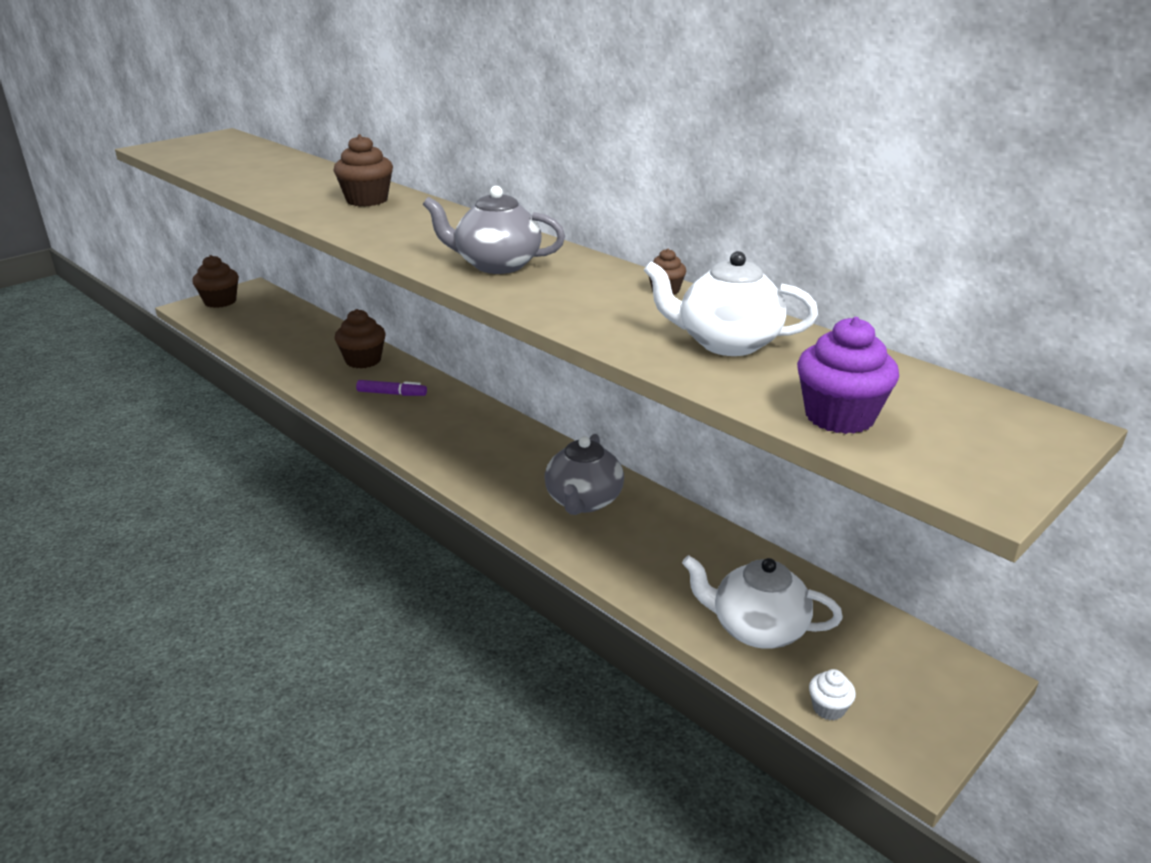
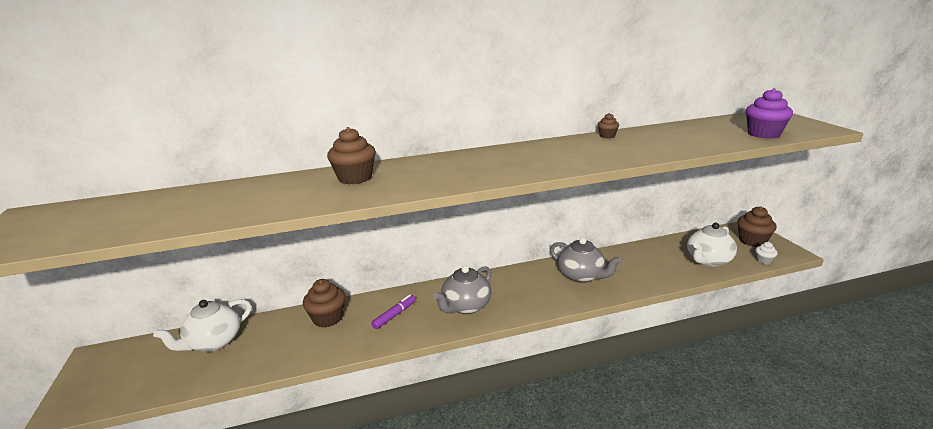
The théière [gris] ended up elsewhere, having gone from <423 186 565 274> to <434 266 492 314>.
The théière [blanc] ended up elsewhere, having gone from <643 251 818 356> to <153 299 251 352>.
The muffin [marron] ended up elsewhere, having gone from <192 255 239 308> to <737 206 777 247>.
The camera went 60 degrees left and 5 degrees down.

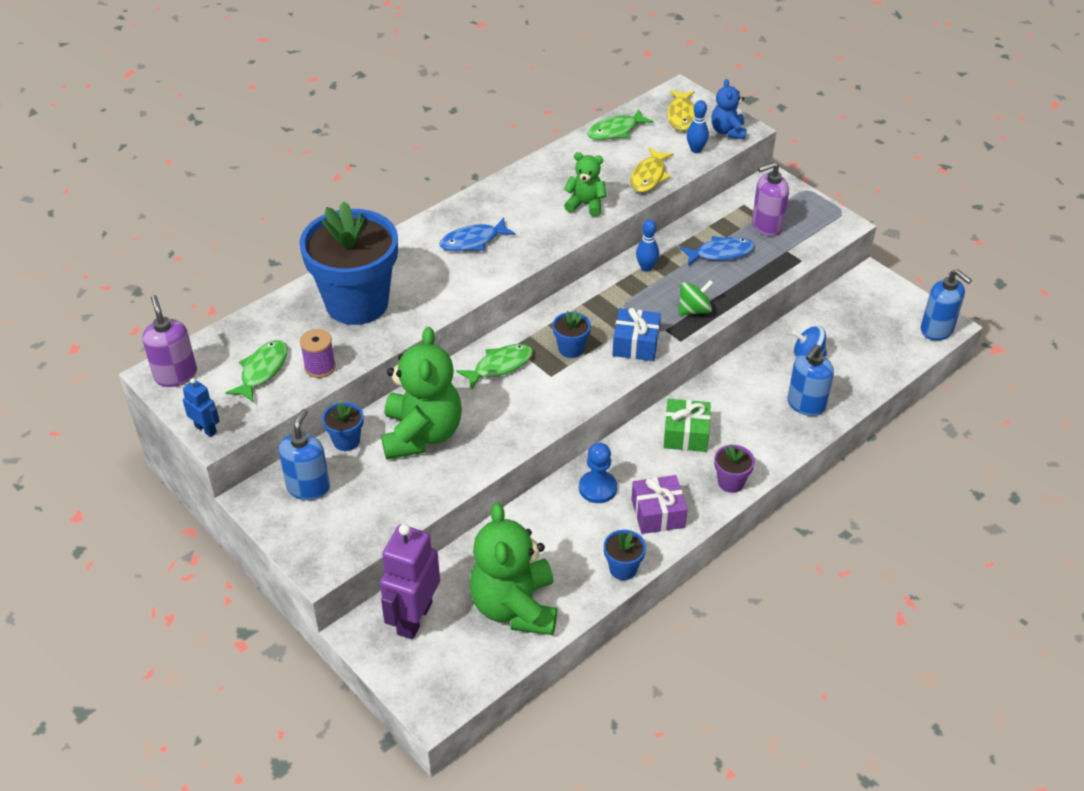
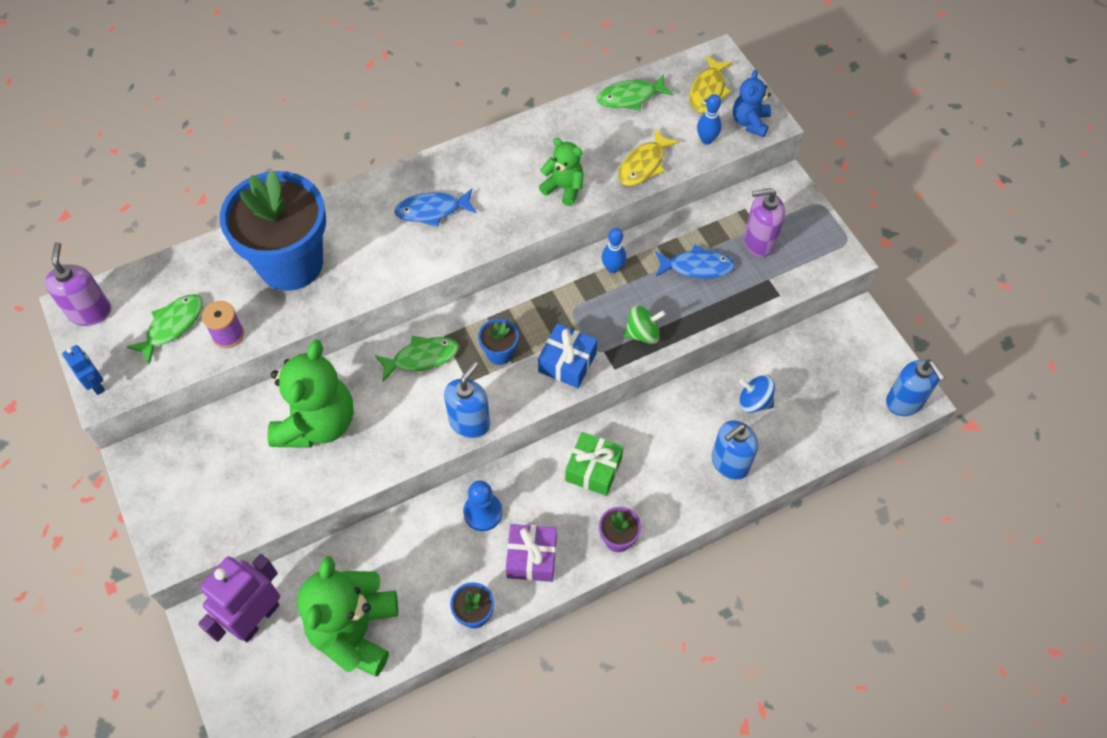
The second view lost the pot de fleurs [bleu] at <322 402 364 451>.
The distributeur de savon [bleu] ended up elsewhere, having gone from <279 409 330 500> to <444 361 490 438>.
The camera went 15 degrees right and 15 degrees up.

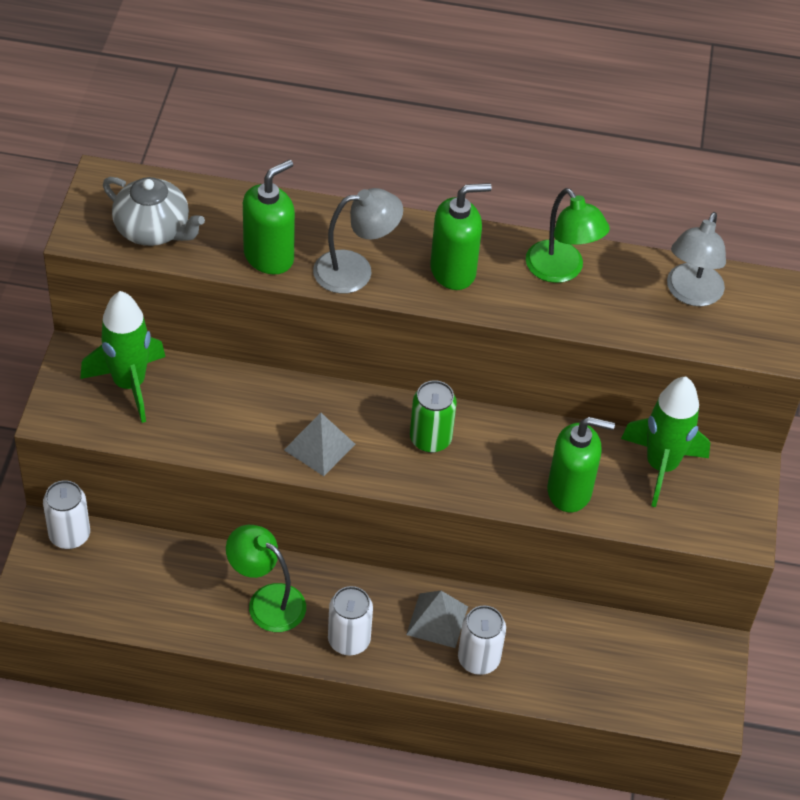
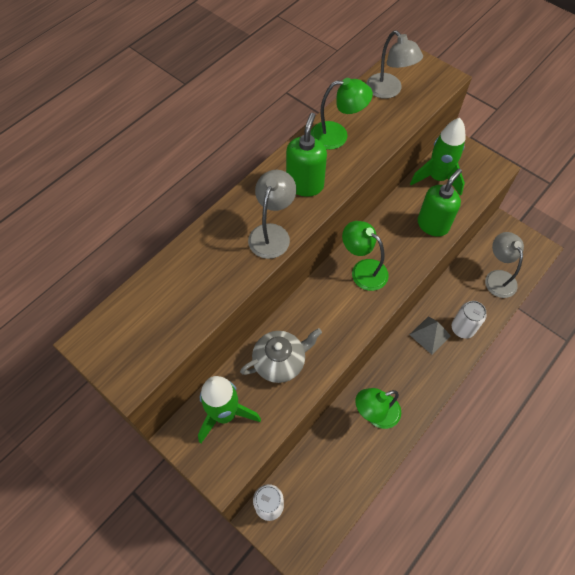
The second view lost the distributeur de savon [vert] at <243 160 295 274>.
The théière [gris] ended up elsewhere, having gone from <103 177 205 246> to <240 328 322 383>.
Where the canette [vert] stood at <410 380 457 453>, the lampe [vert] came to stand at <342 221 389 291>.
The second view lost the pyramide [gris] at <284 413 356 476>.
The second view lost the canette [blanc] at <328 586 373 655>.
The second view gained the lampe [gris] at <485 232 524 298>.
The camera went 55 degrees left and 10 degrees up.

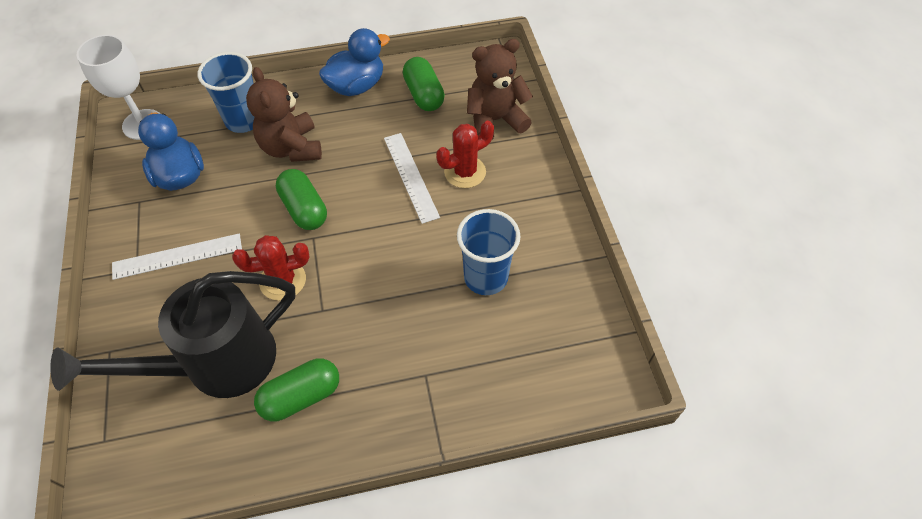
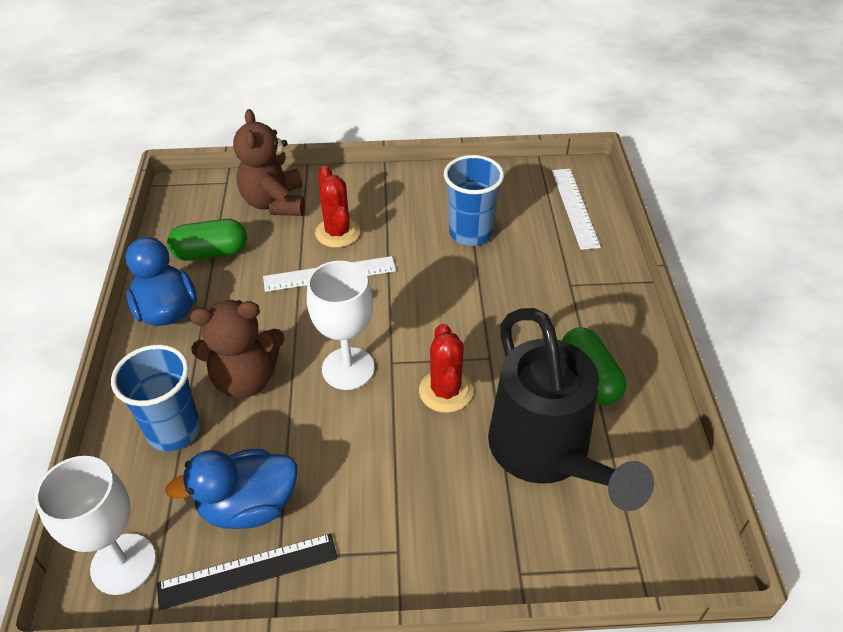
Where the gélule [vert] stood at <276 169 327 230>, the verre à pied [blanc] came to stand at <307 261 375 390>.
The règle [blanc] ended up elsewhere, having gone from <112 234 242 280> to <552 169 601 250>.
The second view gained the règle [noir] at <157 533 338 610>.
The camera went 80 degrees left and 10 degrees down.

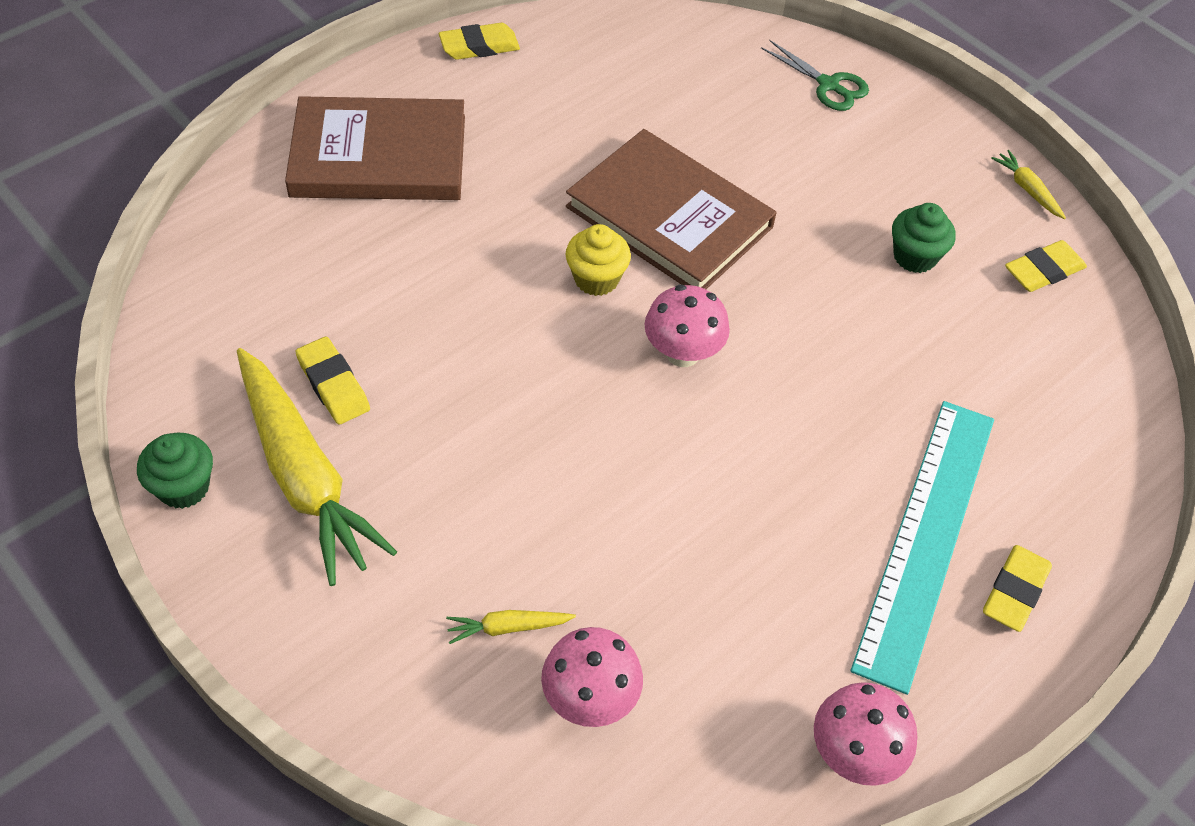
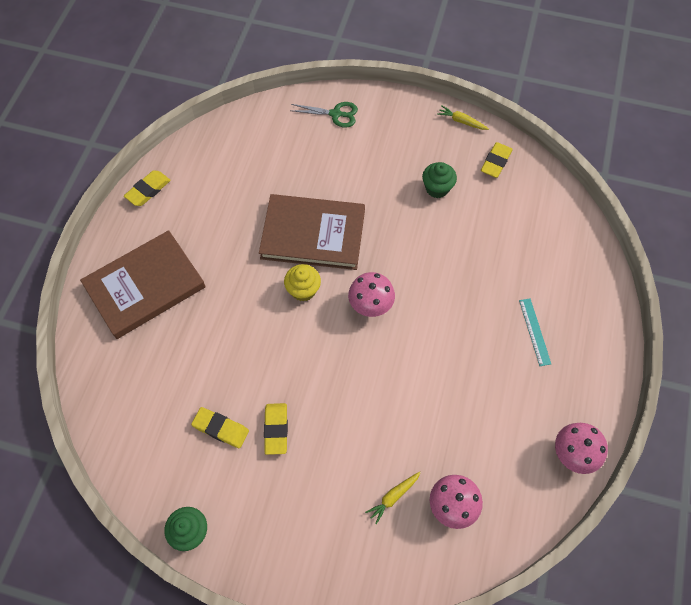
The second view lost the carotte [jaune] at <237 348 397 586>.
The size of the règle [turquoise] at <850 401 994 695> changed by a factor of 0.42.
The gomme [jaune] ended up elsewhere, having gone from <983 545 1052 632> to <264 403 288 455>.
The camera went 30 degrees left and 10 degrees up.

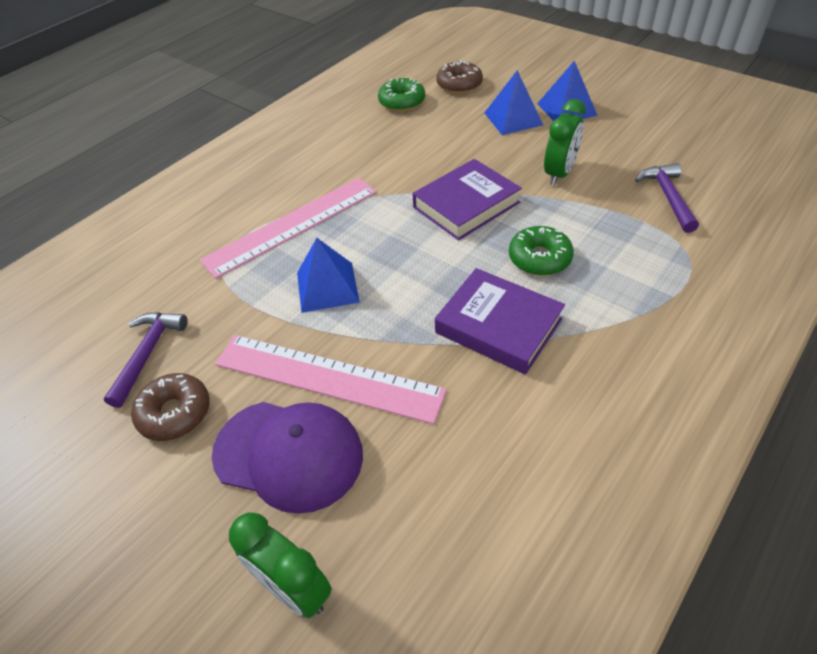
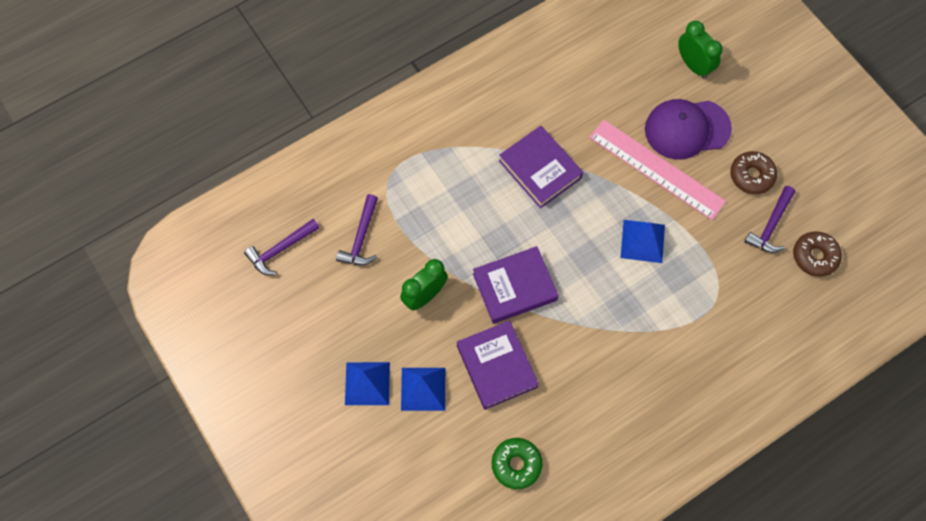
The beignet [marron] ended up elsewhere, having gone from <436 60 483 94> to <793 231 842 277>.
The second view lost the règle [rose] at <200 178 377 279>.
The second view lost the beignet [vert] at <509 226 574 276>.
The casquette [violet] at <212 402 363 514> ended up facing another way, 45 degrees counterclockwise from before.
The second view gained the marteau [violet] at <244 219 319 275>.
The second view gained the livre [violet] at <457 320 539 410>.
The camera went 165 degrees left and 20 degrees up.

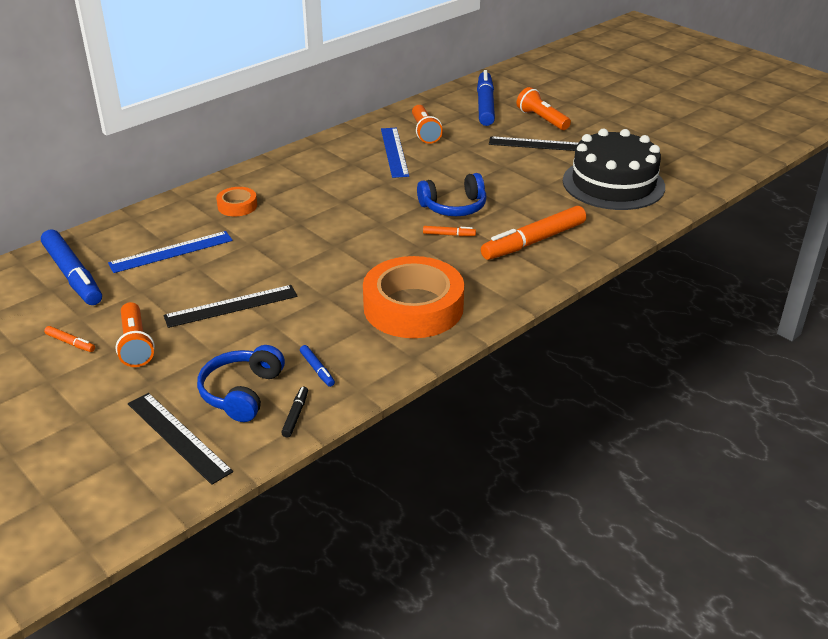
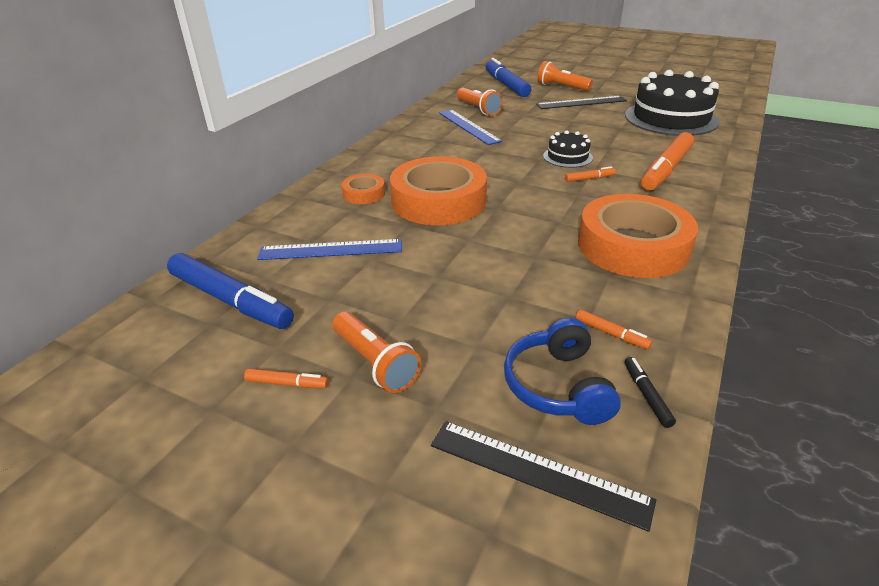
Where the casque audio [bleu] stood at <417 173 486 216>, the gâteau [noir] came to stand at <543 130 593 168>.
The règle [bleu] at <108 231 233 273> ended up facing another way, 45 degrees clockwise from before.
The second view lost the règle [noir] at <163 285 298 328>.
What was the feutre [bleu] at <300 345 335 387> turned into the feutre [orange] at <576 310 652 349>.
The second view gained the ruban adhésif [orange] at <390 156 487 225>.
The camera went 20 degrees left and 0 degrees up.

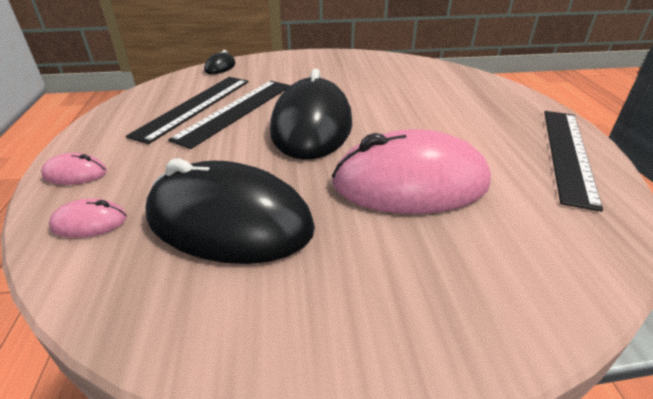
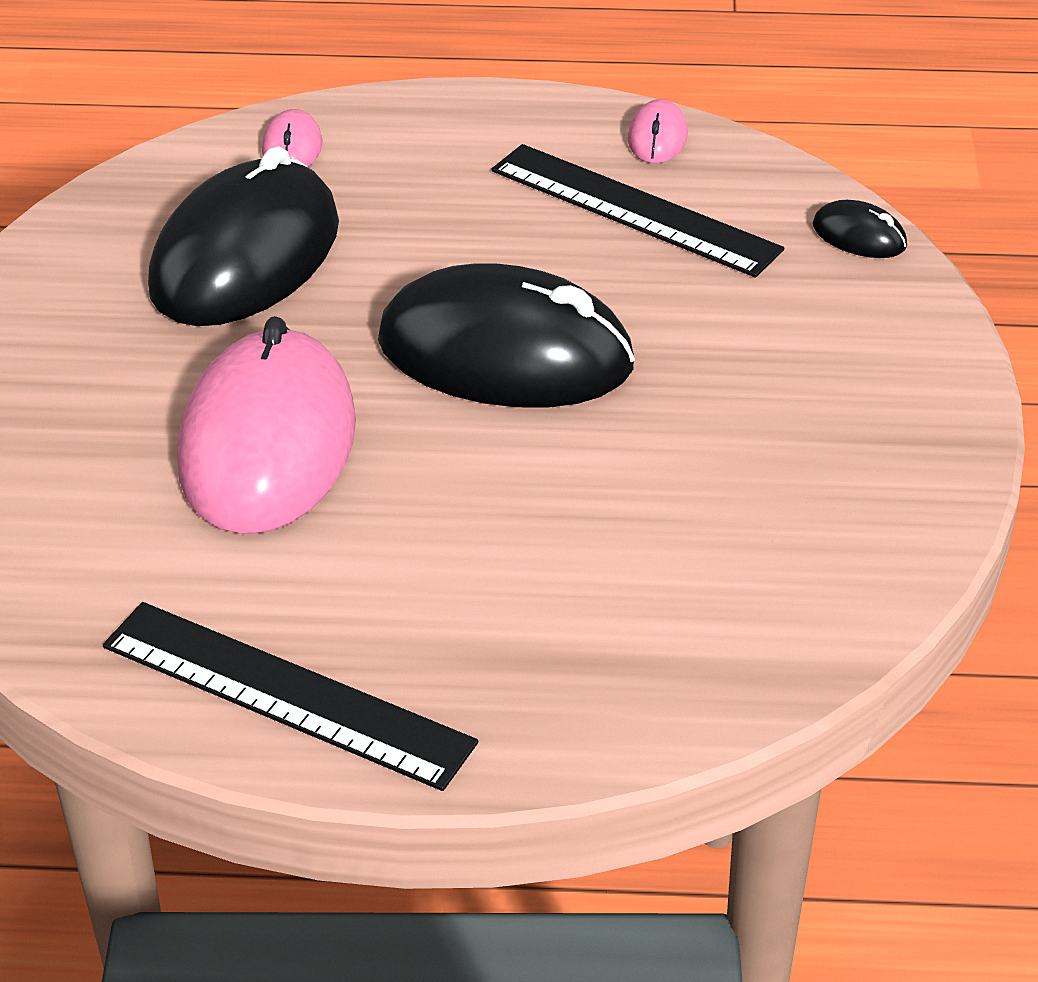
The second view lost the règle [noir] at <168 81 290 149>.
The souris [rose] ended up elsewhere, having gone from <41 153 107 185> to <627 99 688 163>.
The camera went 100 degrees right and 5 degrees up.

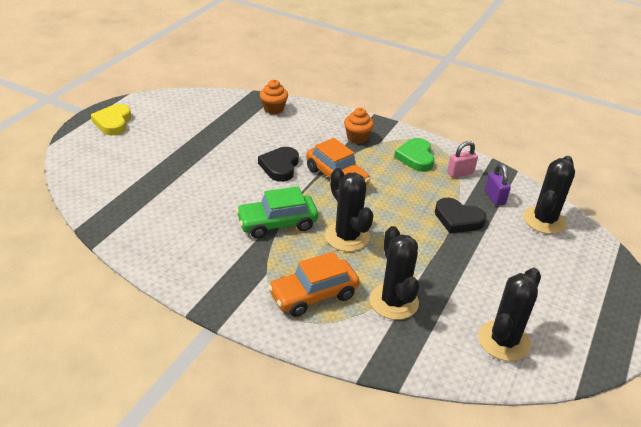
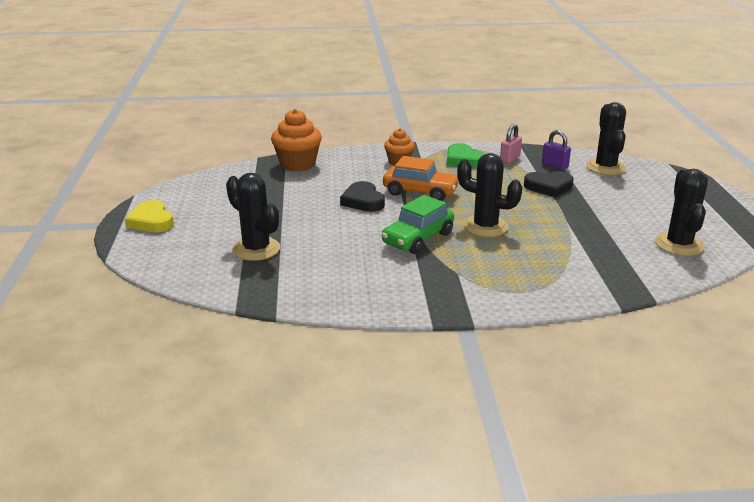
The size of the muffin [orange] at <260 80 288 114> changed by a factor of 1.62.
The cactus [noir] ended up elsewhere, having gone from <370 226 419 320> to <226 173 280 261>.
The second view lost the voiture [orange] at <268 252 359 317>.
The camera went 30 degrees left and 10 degrees down.

